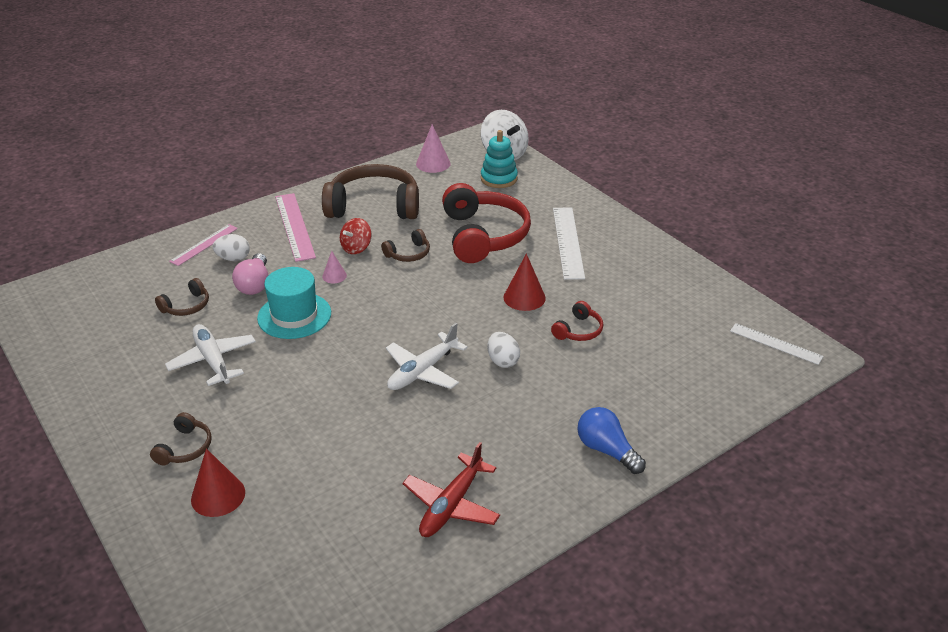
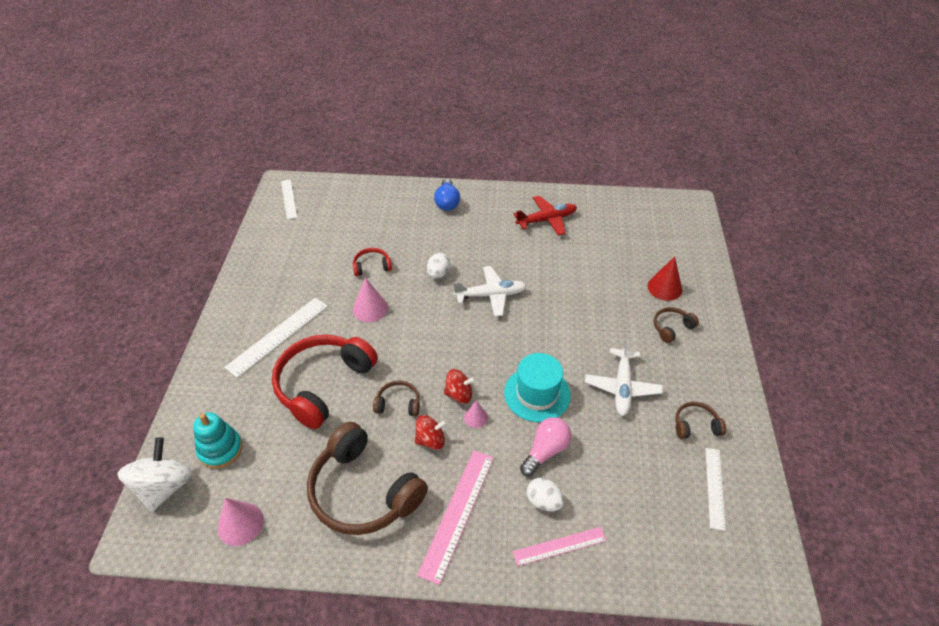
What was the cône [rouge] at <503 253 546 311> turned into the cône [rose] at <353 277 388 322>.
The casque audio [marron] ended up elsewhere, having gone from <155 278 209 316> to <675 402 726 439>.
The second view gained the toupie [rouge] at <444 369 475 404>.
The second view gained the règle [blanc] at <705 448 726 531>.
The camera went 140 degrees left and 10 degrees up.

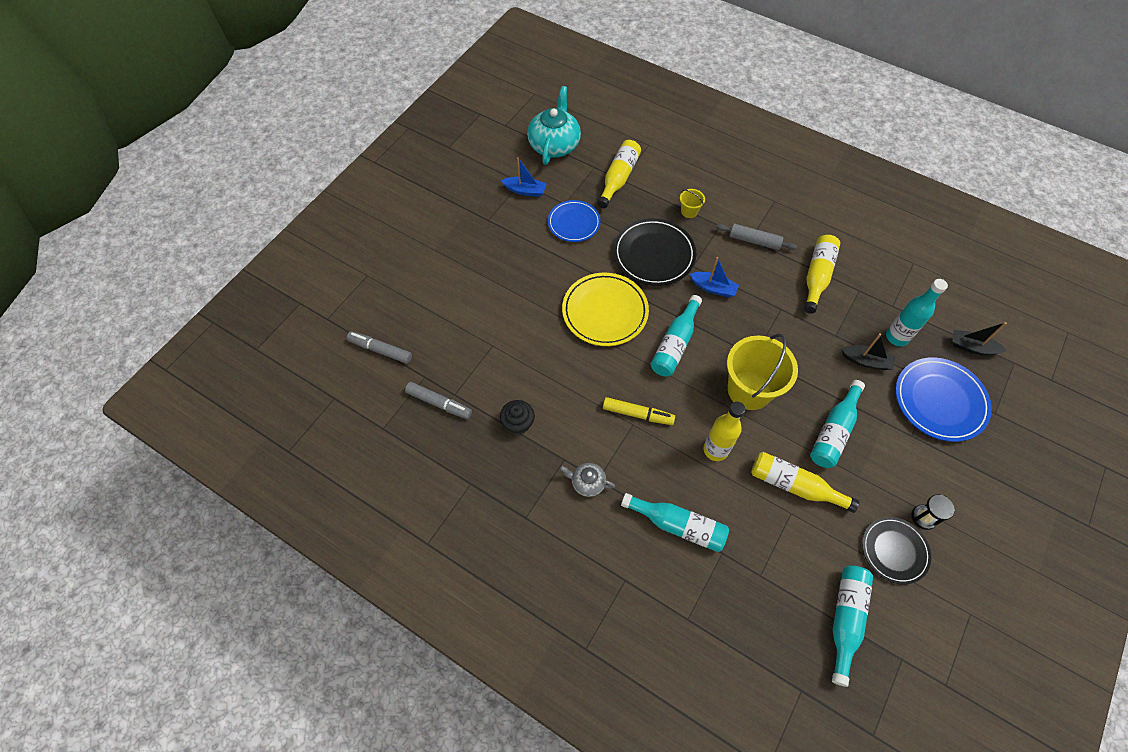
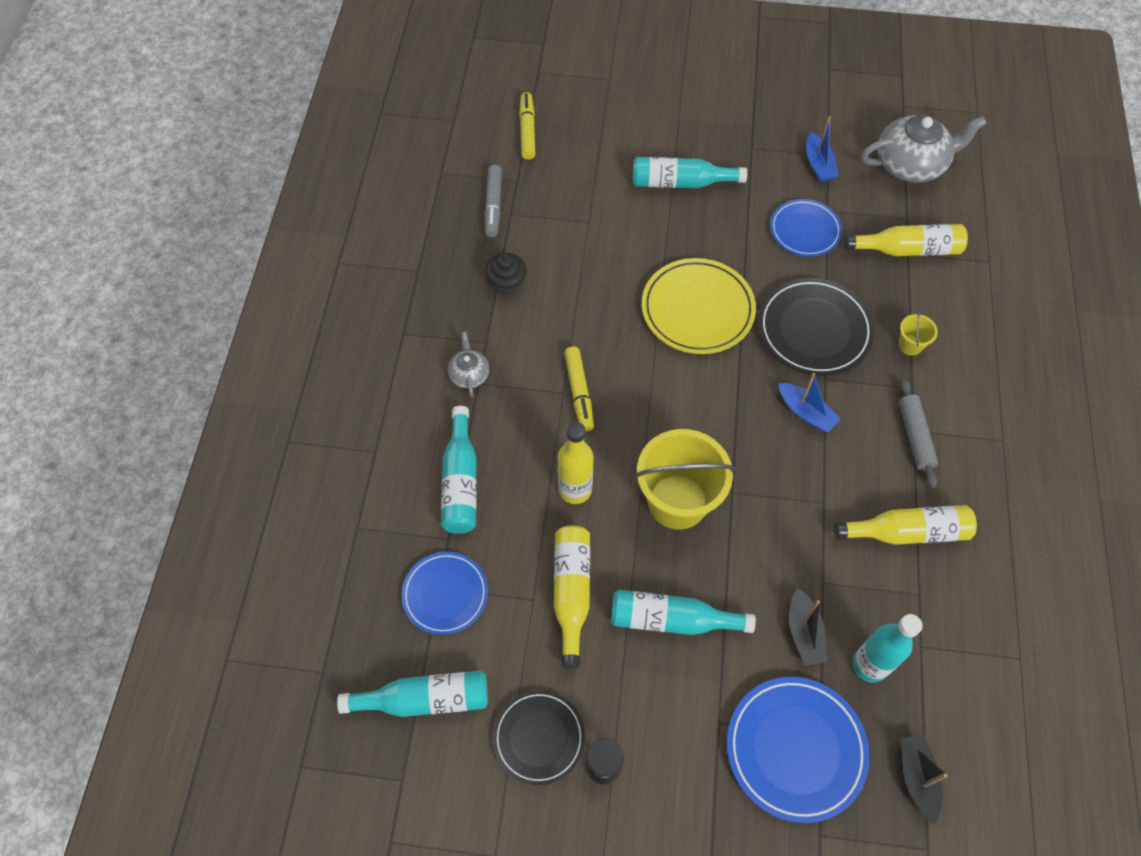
What was the théière [turquoise] at <527 86 581 165> turned into the théière [gris] at <861 115 987 183>.
The bateau [bleu] at <690 257 739 297> ended up facing another way, 45 degrees counterclockwise from before.
The bouteille [turquoise] ended up elsewhere, having gone from <650 295 702 376> to <633 157 747 188>.
What was the feutre [gris] at <347 331 412 364> turned into the feutre [jaune] at <519 92 535 160>.
The second view gained the assiette [bleu] at <402 552 488 635>.
The camera went 65 degrees right and 0 degrees up.

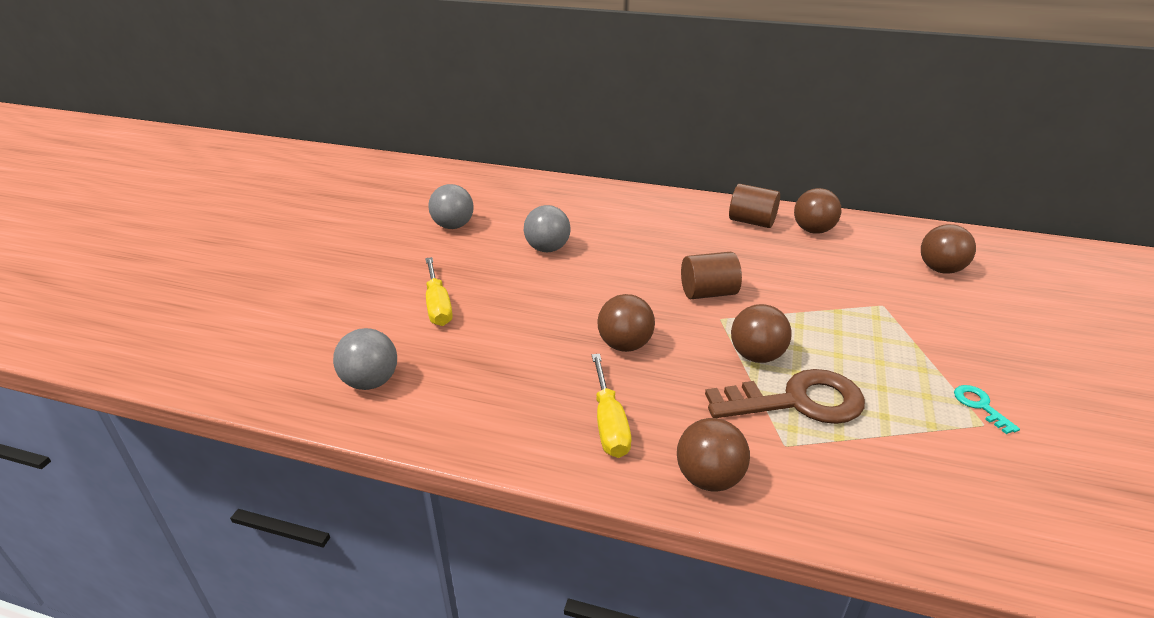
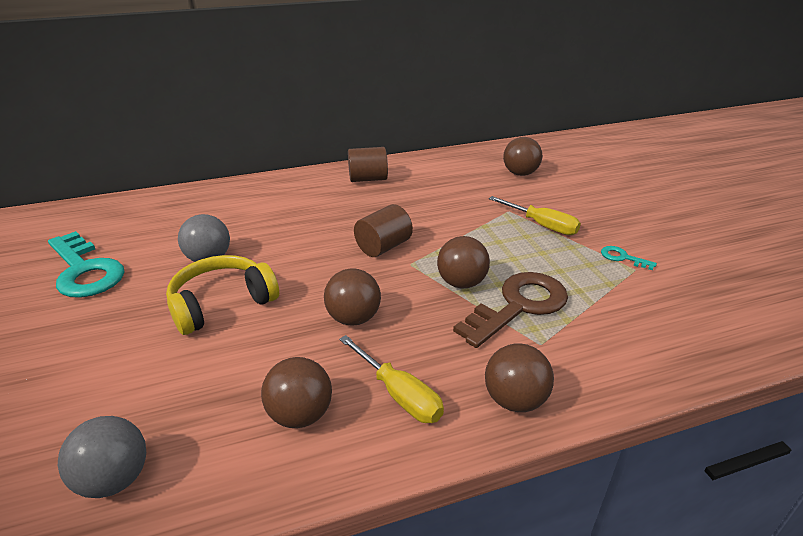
Where the balle [gris] stood at <428 184 474 229>, the clé [turquoise] came to stand at <48 231 124 298>.
The balle [marron] ended up elsewhere, having gone from <794 188 841 234> to <261 357 332 428>.
The tournevis [jaune] ended up elsewhere, having gone from <425 257 453 326> to <489 196 581 235>.
The second view gained the casque audio [jaune] at <166 255 279 335>.
The camera went 35 degrees left and 0 degrees up.

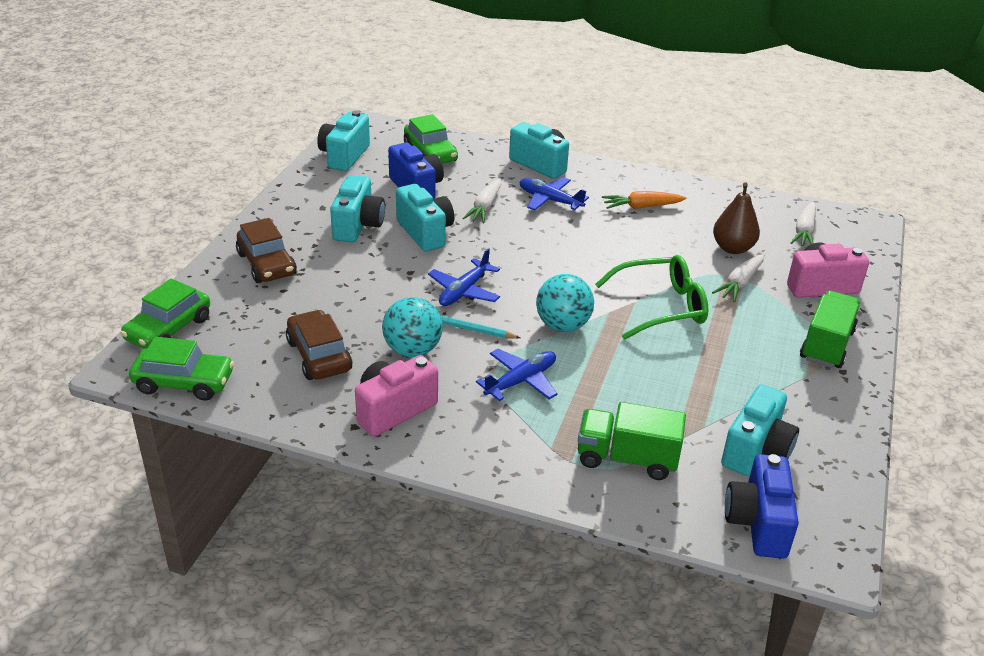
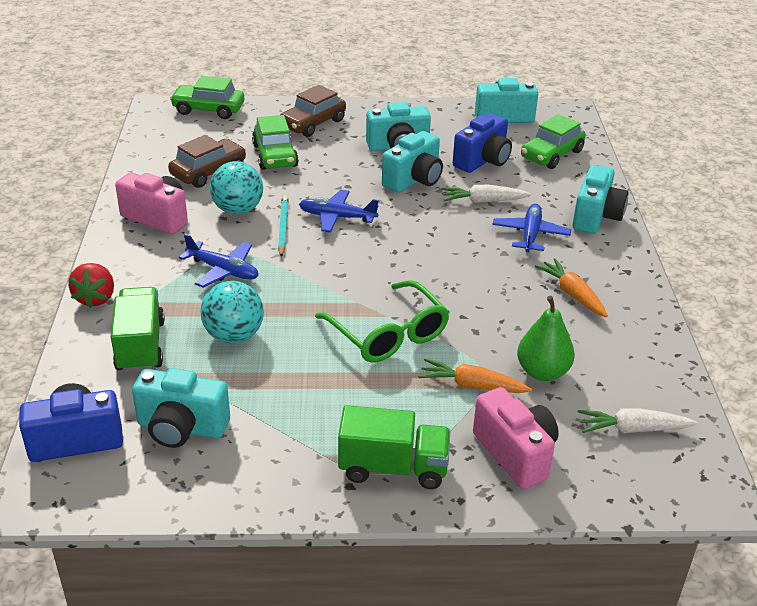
What was the poire [marron] at <713 183 760 254> turned into the poire [vert] at <517 296 575 381>.
What was the carotte [blanc] at <712 254 764 302> turned into the carotte [orange] at <418 358 532 393>.
The balle [turquoise] ended up elsewhere, having gone from <536 274 594 332> to <200 281 264 343>.
The voiture [vert] ended up elsewhere, having gone from <129 337 234 401> to <252 115 299 170>.
The second view gained the fraise [rouge] at <68 263 114 308>.
The camera went 70 degrees right and 0 degrees up.

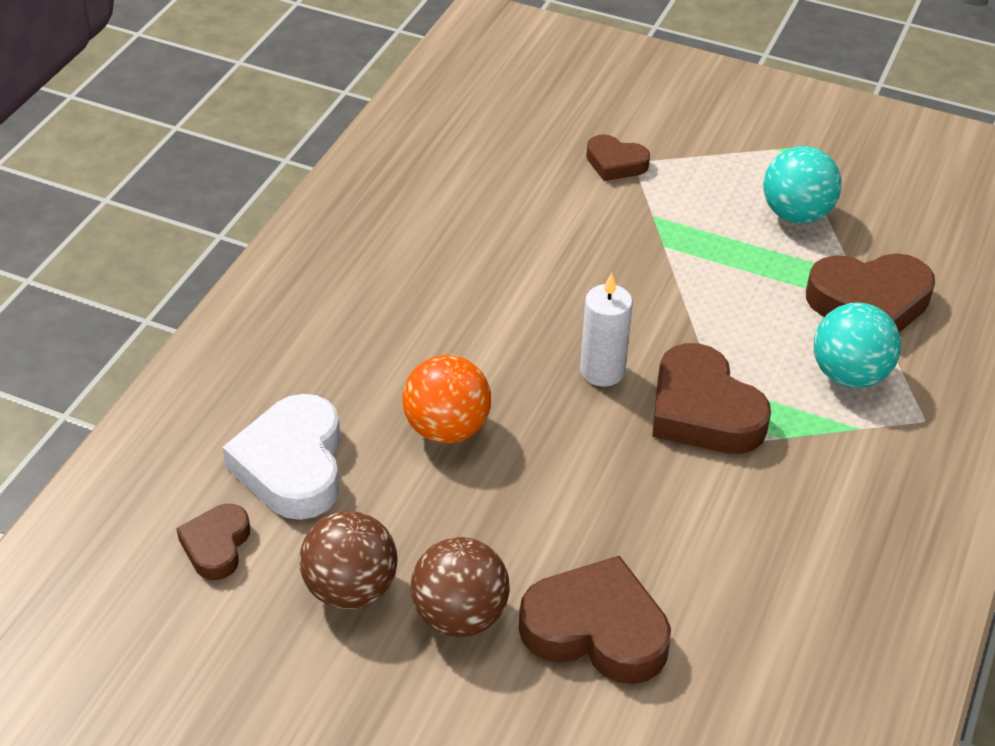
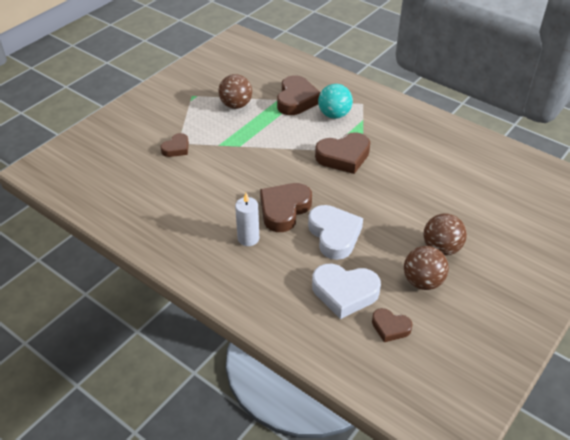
What was the balle [turquoise] at <763 146 842 224> turned into the balle [marron] at <218 74 252 109>.
The bougie [blanc] ended up elsewhere, having gone from <580 273 633 386> to <235 193 259 246>.
Where the balle [orange] stood at <402 355 491 444>, the cœur [blanc] came to stand at <308 205 363 260>.
The cœur [marron] ended up elsewhere, having gone from <519 556 671 684> to <260 183 312 232>.
The camera went 75 degrees left and 0 degrees up.

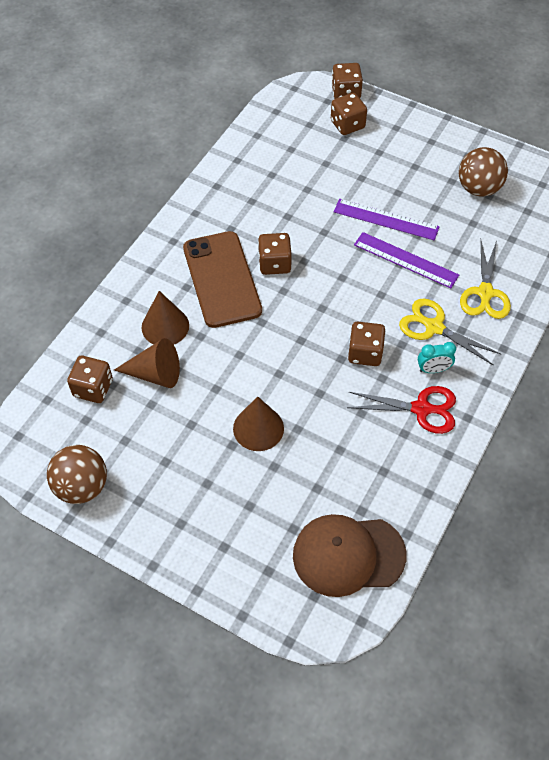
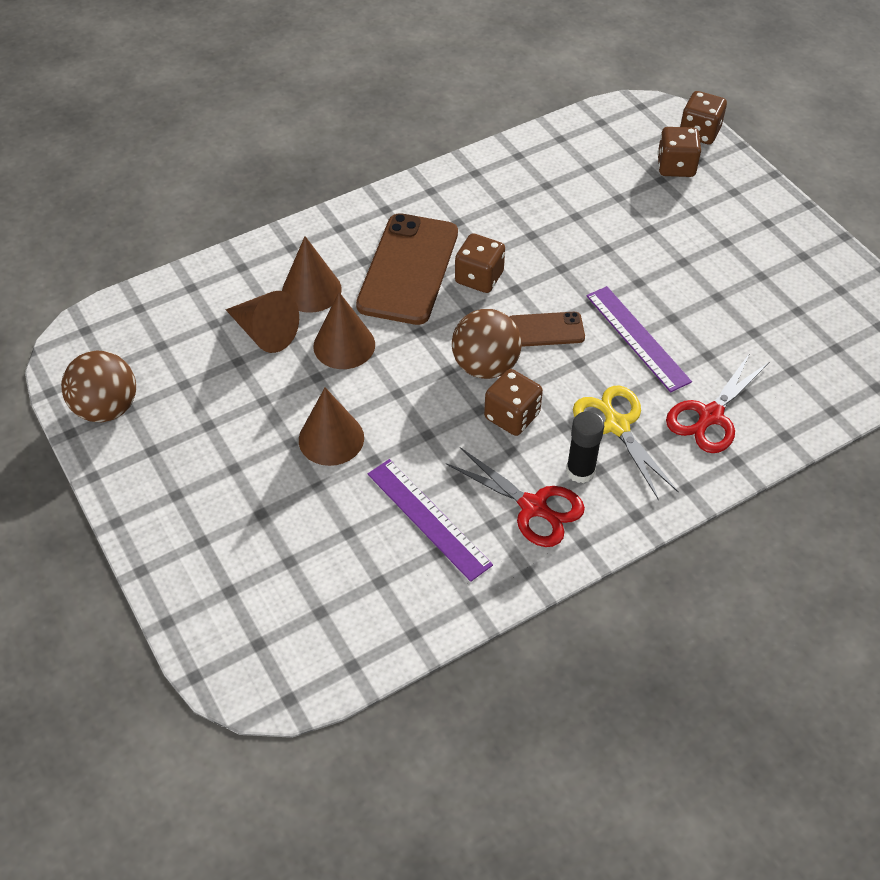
The balle [marron] ended up elsewhere, having gone from <459 147 508 197> to <452 309 522 379>.
The règle [violet] ended up elsewhere, having gone from <334 199 440 241> to <368 459 493 582>.
What was the ciseaux [jaune] at <460 240 511 319> turned into the ciseaux [rouge] at <666 353 769 453>.
Where the réveil [turquoise] stood at <418 342 456 373>, the bâton de colle [noir] came to stand at <566 411 604 483>.
The second view lost the dé [marron] at <67 356 113 403>.
The second view lost the casquette [marron] at <293 514 406 597>.
The second view gained the cône [marron] at <313 292 375 369>.
The second view gained the téléphone [marron] at <509 312 585 347>.
The camera went 30 degrees right and 5 degrees down.

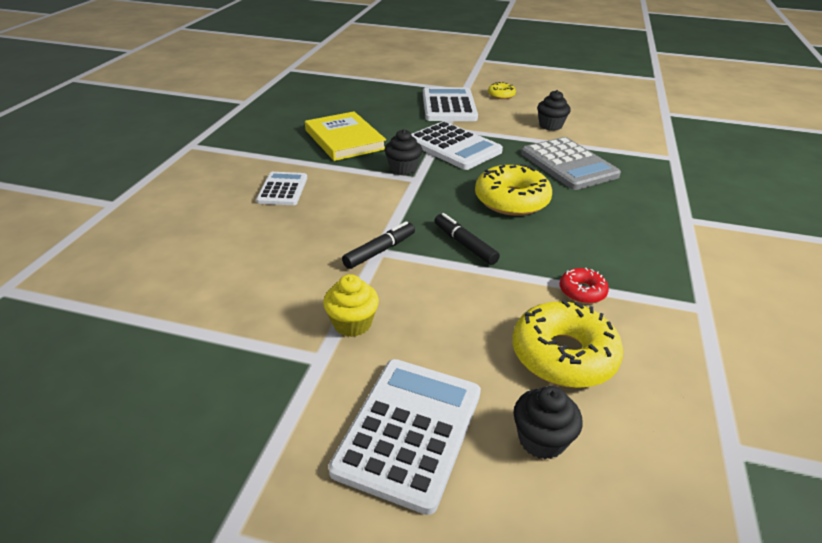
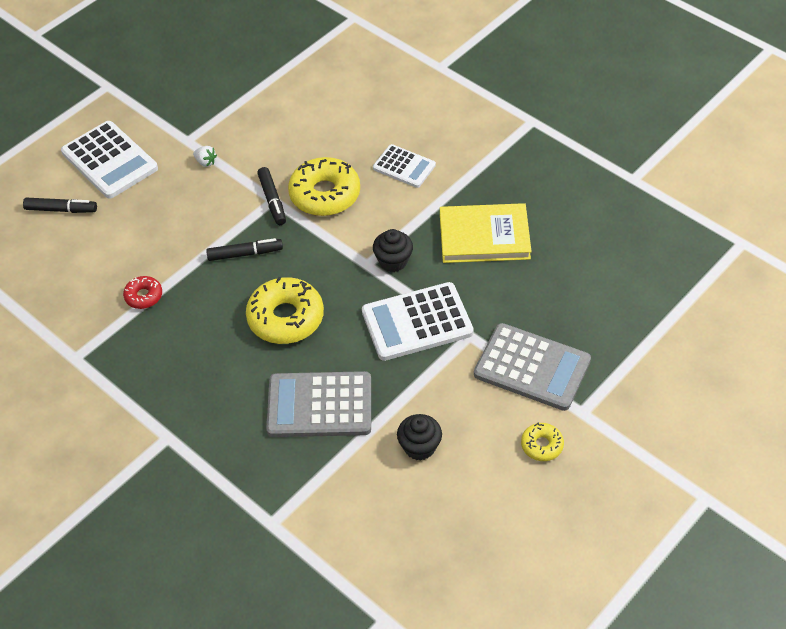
What was the calculatrice [blanc] at <423 87 478 121> turned into the calculatrice [gris] at <474 323 591 411>.
Where the muffin [jaune] stood at <323 274 379 337>, the fraise [blanc] came to stand at <193 146 217 167>.
The beignet [jaune] ended up elsewhere, having gone from <512 300 623 388> to <288 157 360 216>.
Where the muffin [noir] stood at <513 386 583 460>, the feutre [noir] came to stand at <23 198 97 213>.
The camera went 120 degrees right and 15 degrees up.

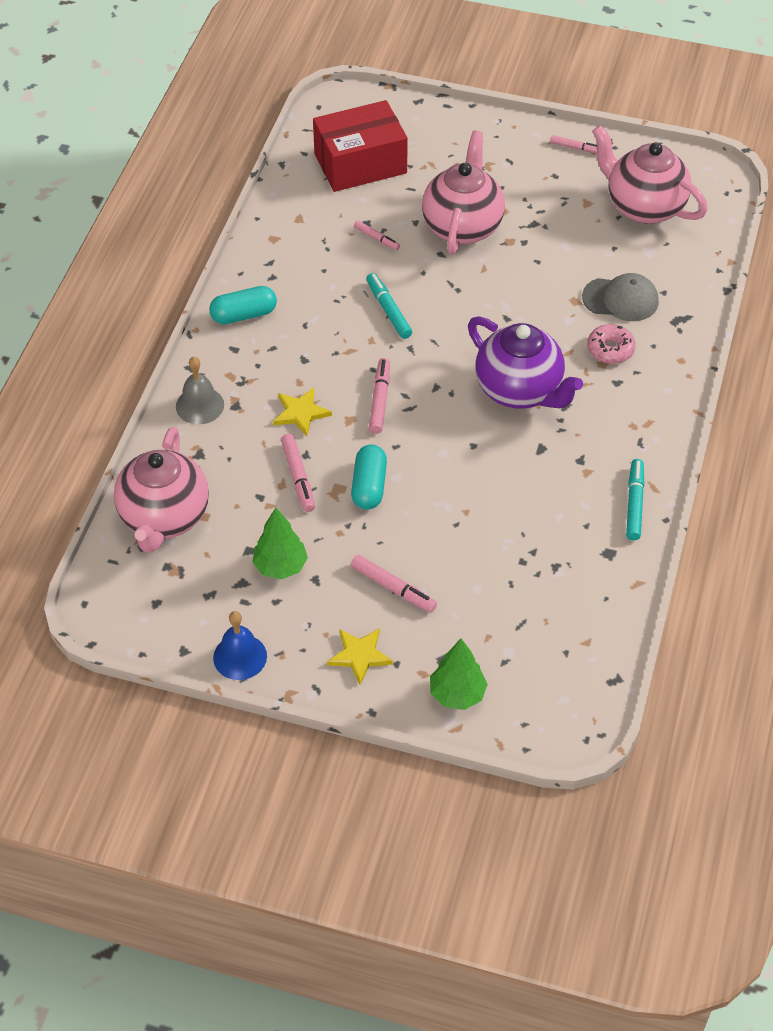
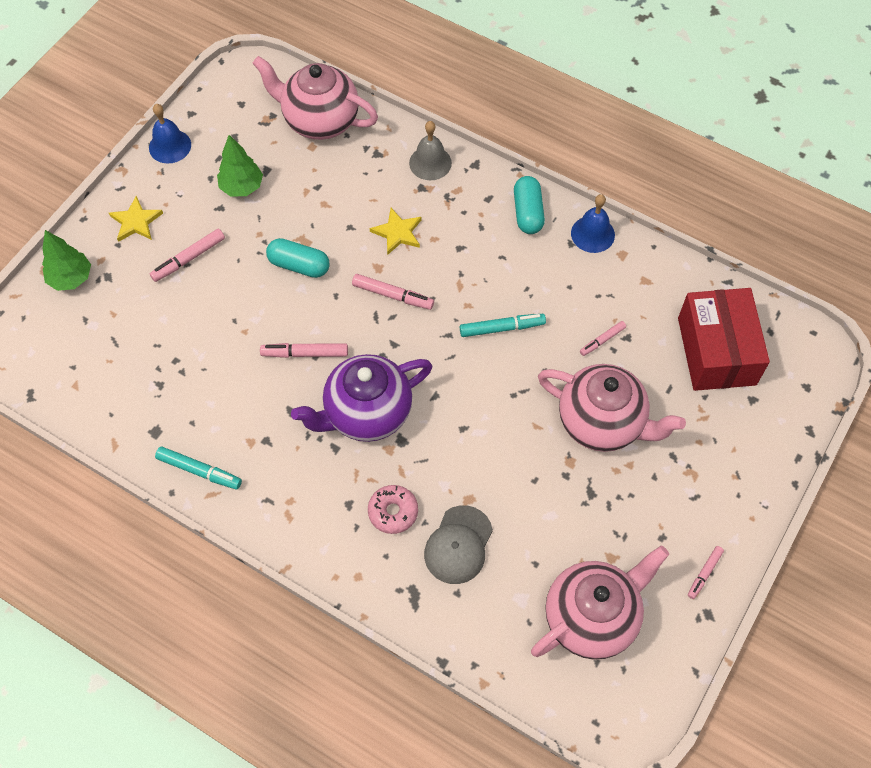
The feutre [rose] ended up elsewhere, having gone from <281 434 315 512> to <260 343 348 358>.
The second view gained the cloche [bleu] at <571 194 615 253>.
The camera went 105 degrees right and 10 degrees up.

